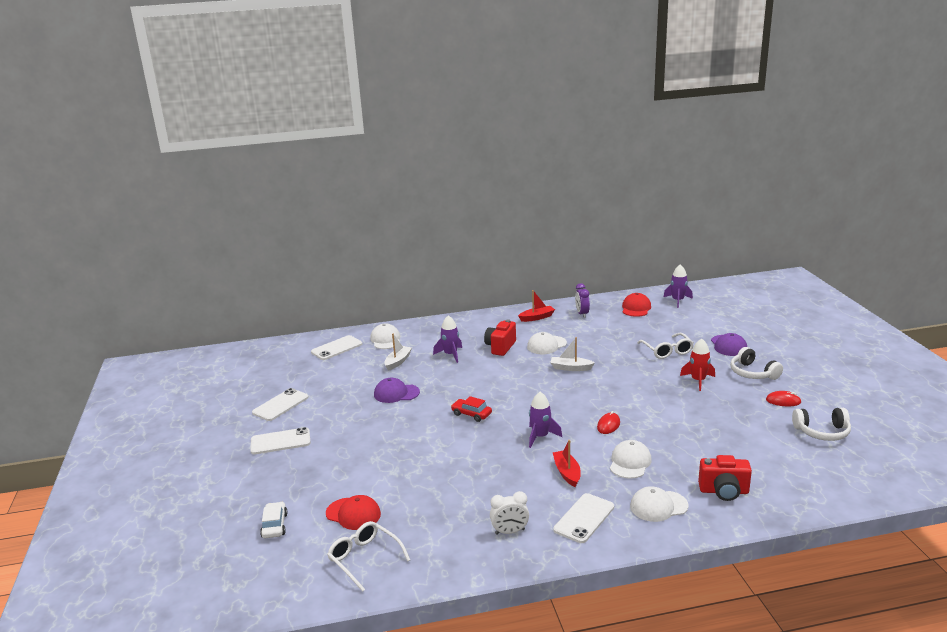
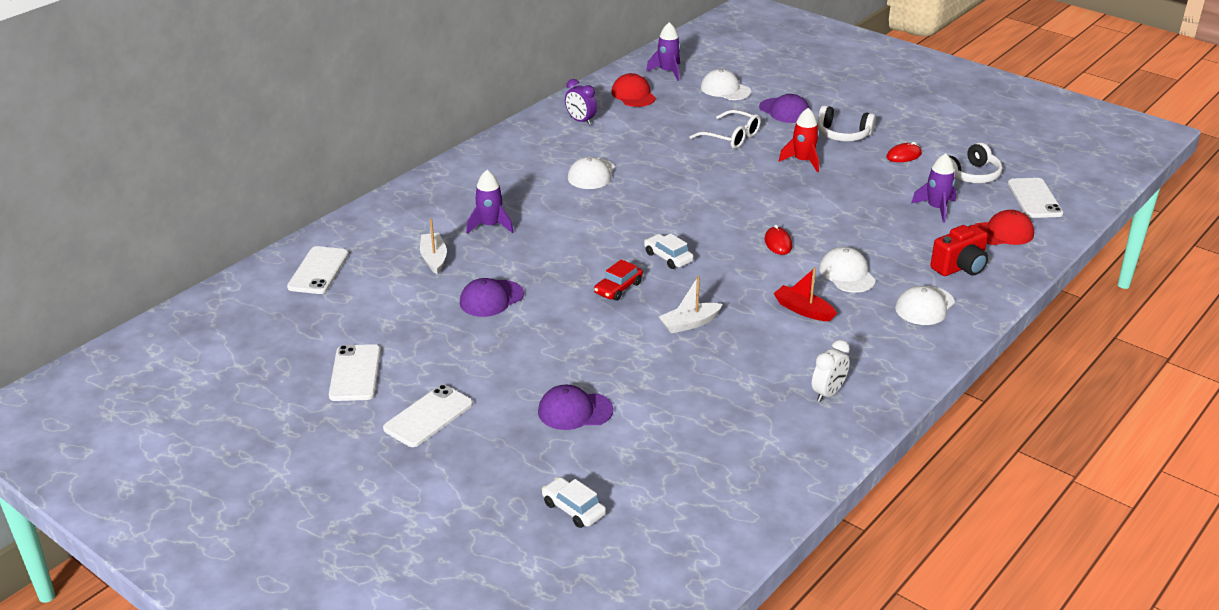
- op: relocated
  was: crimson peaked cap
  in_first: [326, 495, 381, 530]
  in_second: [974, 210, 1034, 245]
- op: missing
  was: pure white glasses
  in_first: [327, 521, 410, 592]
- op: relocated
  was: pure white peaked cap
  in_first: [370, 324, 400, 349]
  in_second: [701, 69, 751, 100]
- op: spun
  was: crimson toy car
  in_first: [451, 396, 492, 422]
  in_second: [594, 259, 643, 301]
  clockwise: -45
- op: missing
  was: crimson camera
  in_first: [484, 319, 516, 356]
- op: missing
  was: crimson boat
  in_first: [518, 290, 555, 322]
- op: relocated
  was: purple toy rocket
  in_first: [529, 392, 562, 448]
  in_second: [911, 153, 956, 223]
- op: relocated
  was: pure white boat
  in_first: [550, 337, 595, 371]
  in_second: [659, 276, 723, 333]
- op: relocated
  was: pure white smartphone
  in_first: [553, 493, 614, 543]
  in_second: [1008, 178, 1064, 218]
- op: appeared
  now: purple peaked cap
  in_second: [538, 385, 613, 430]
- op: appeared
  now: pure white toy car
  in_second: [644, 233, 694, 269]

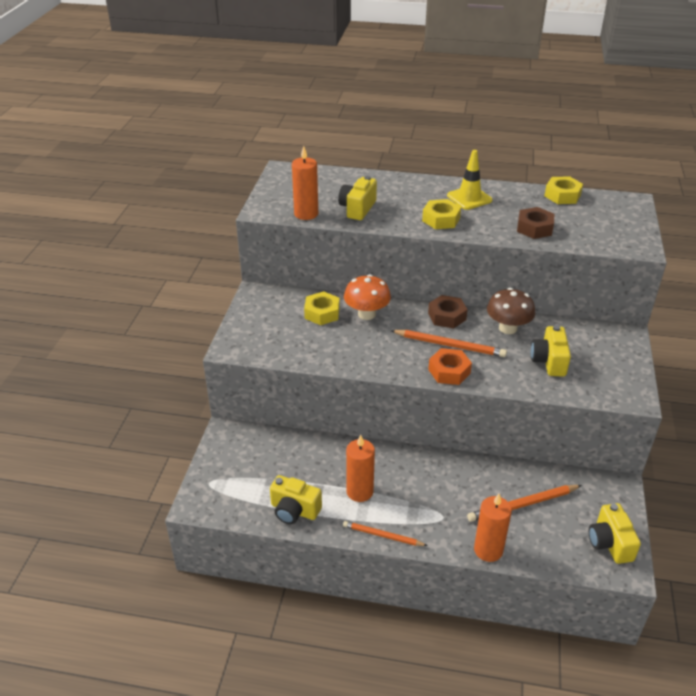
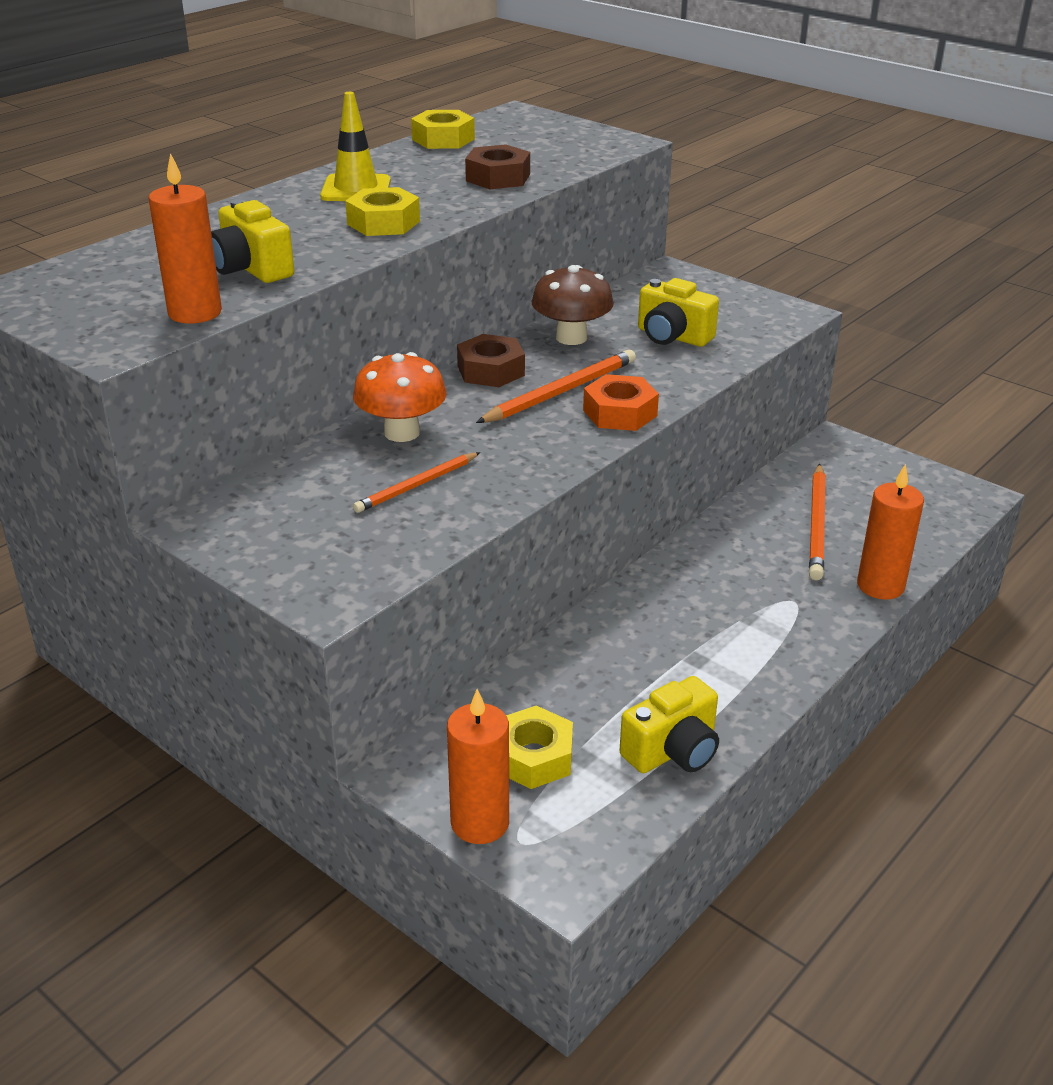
- op: relocated
  was: golden nut
  in_first: [304, 291, 340, 325]
  in_second: [506, 706, 573, 789]
- op: relocated
  was: bright orange pencil
  in_first: [343, 521, 428, 546]
  in_second: [353, 452, 480, 513]
- op: relocated
  was: bright orange candle
  in_first: [346, 435, 375, 502]
  in_second: [447, 689, 509, 844]
- op: missing
  was: golden camera
  in_first: [589, 503, 641, 564]

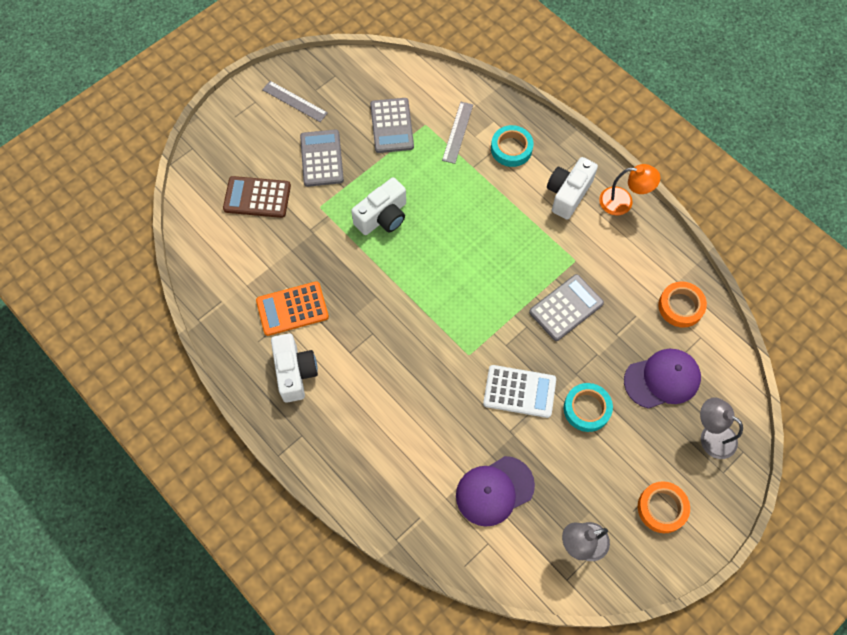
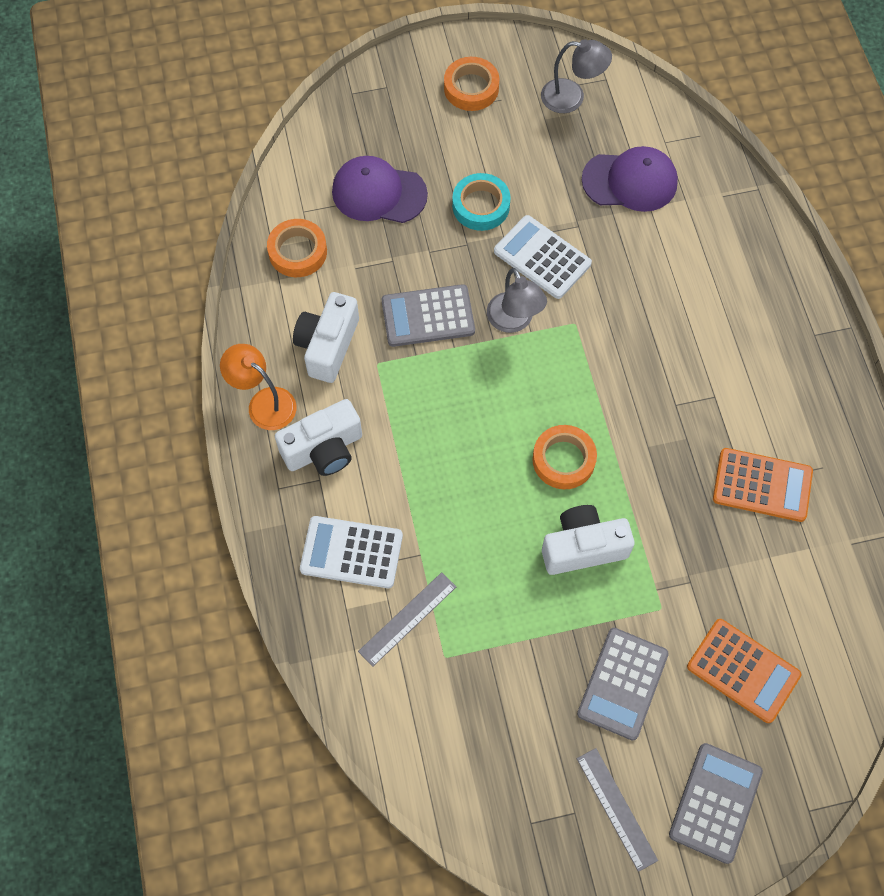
- op: colour
  was: russet adding machine
  now: bright orange adding machine
  in_first: [223, 176, 291, 218]
  in_second: [687, 619, 801, 723]
- op: relocated
  was: pure white camera
  in_first: [271, 334, 318, 403]
  in_second: [293, 292, 359, 383]
- op: relocated
  was: gray adding machine
  in_first: [370, 98, 414, 153]
  in_second: [669, 743, 763, 864]
- op: exchanged
  was: teal tape
  now: pure white adding machine
  in_first: [491, 125, 534, 167]
  in_second: [300, 516, 403, 588]
- op: relocated
  was: gray desk lamp
  in_first: [700, 397, 743, 459]
  in_second: [487, 268, 547, 333]
- op: appeared
  now: bright orange tape
  in_second: [532, 425, 597, 489]

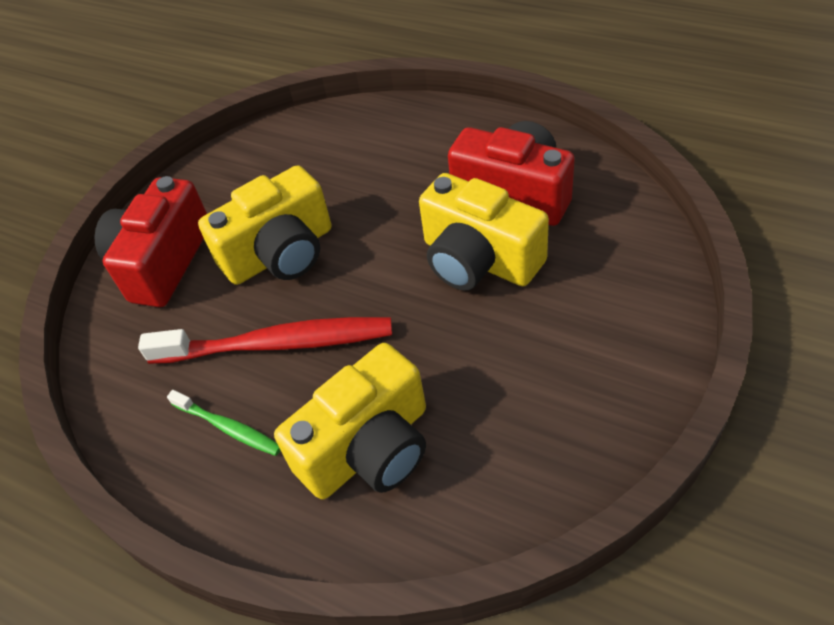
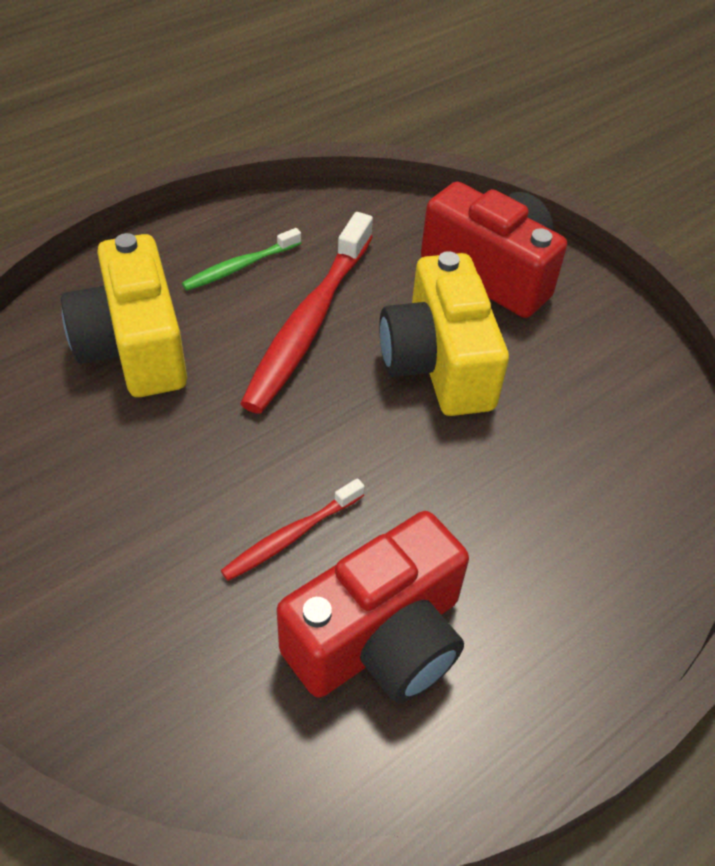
- op: exchanged
  was: golden camera
  now: crimson toothbrush
  in_first: [419, 173, 549, 291]
  in_second: [220, 478, 365, 581]

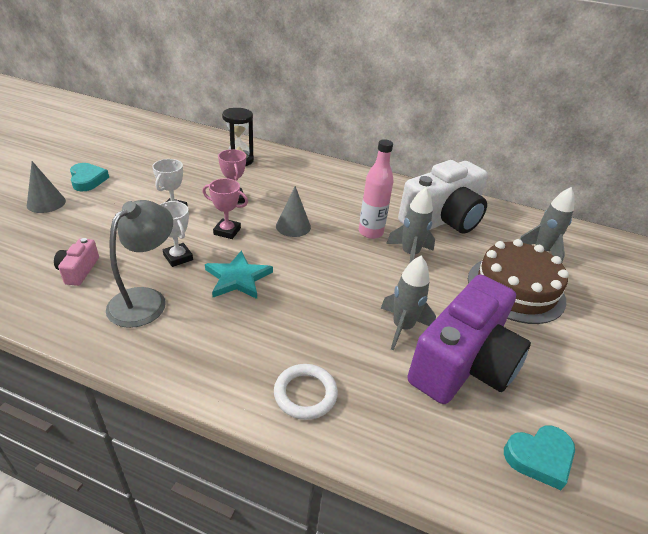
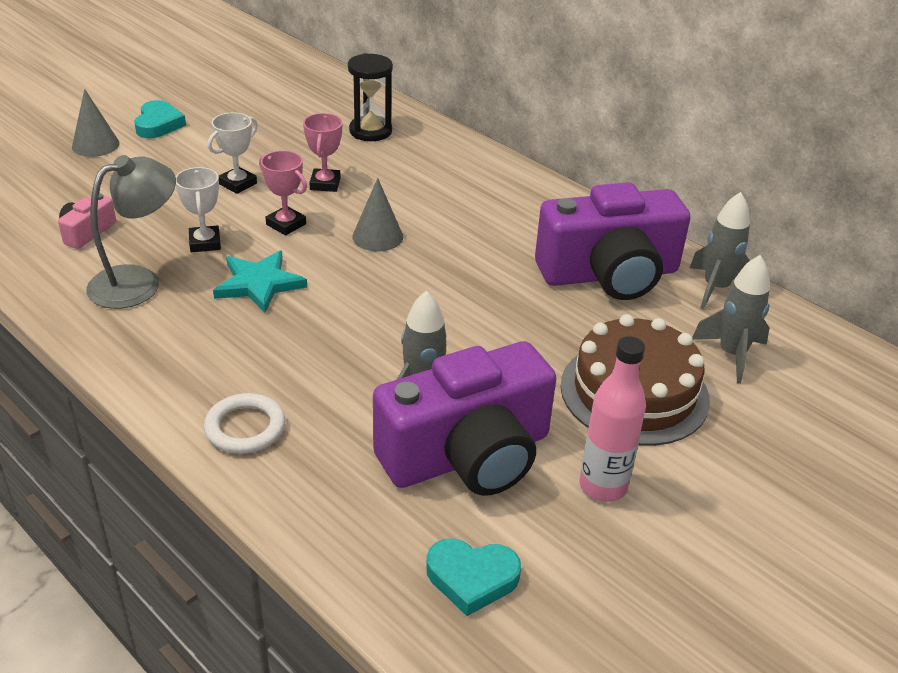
- op: relocated
  was: rose-pink drink bottle
  in_first: [359, 139, 394, 239]
  in_second: [579, 336, 646, 502]
- op: relocated
  was: gray toy rocket
  in_first: [386, 188, 435, 262]
  in_second: [690, 192, 750, 309]
- op: colour
  was: pure white camera
  now: purple camera
  in_first: [398, 160, 488, 234]
  in_second: [535, 182, 690, 300]

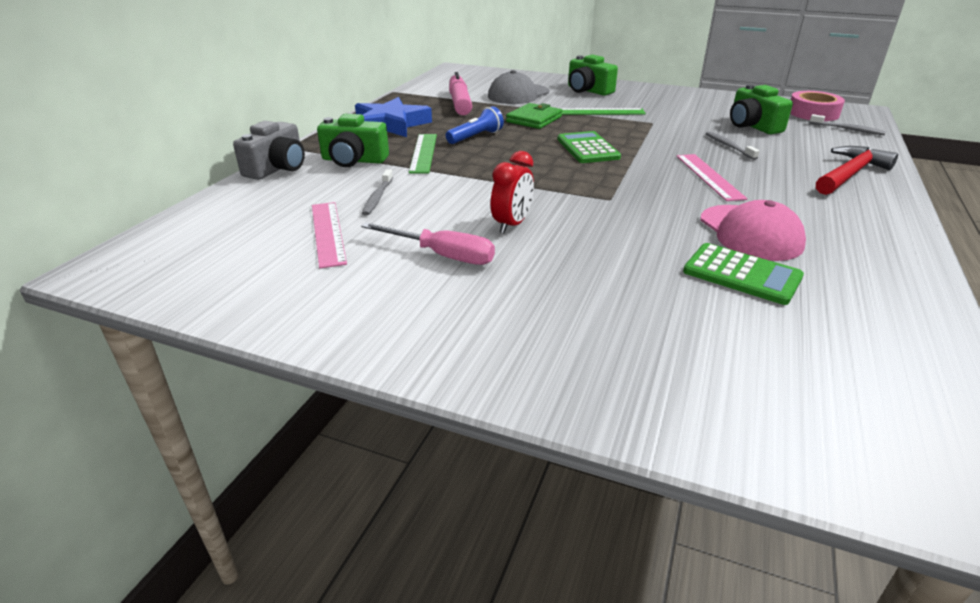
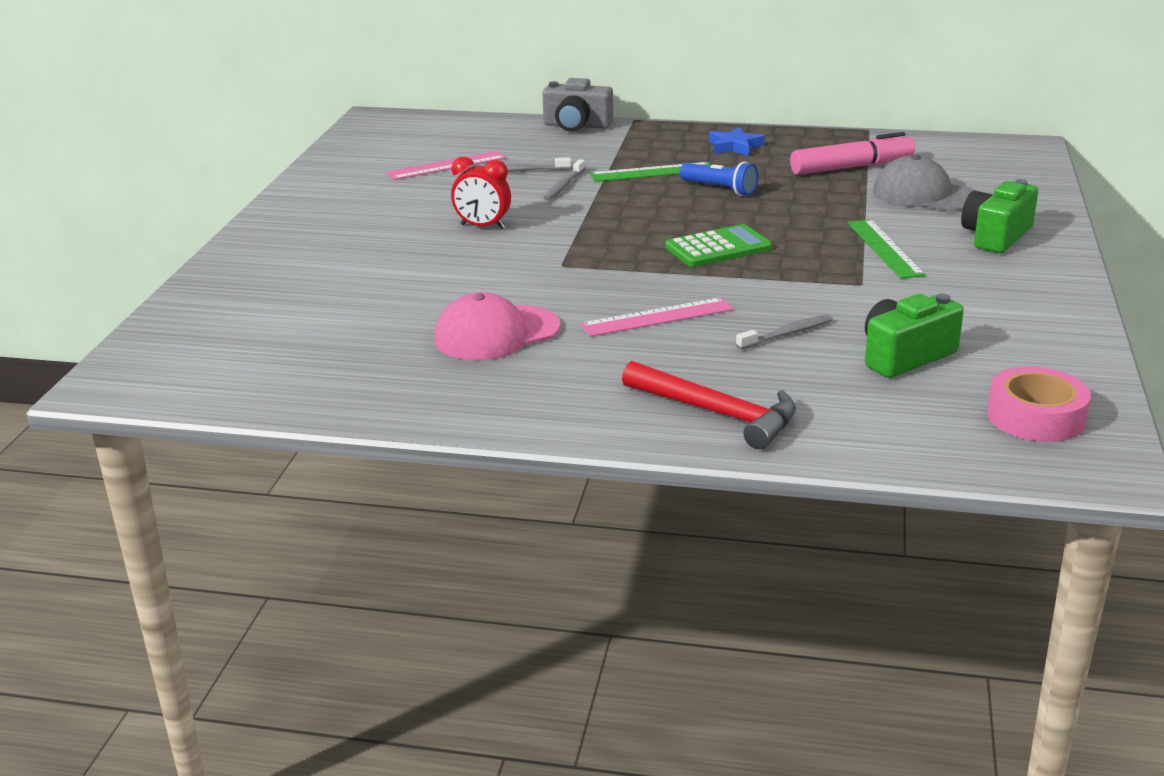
- op: missing
  was: emerald camera
  in_first: [317, 114, 389, 167]
- op: size
  was: cobalt star shape
  in_first: [355, 97, 432, 137]
  in_second: [709, 127, 765, 156]
  ratio: 0.57
- op: missing
  was: rose-pink hand screwdriver
  in_first: [361, 222, 495, 265]
- op: missing
  was: emerald wallet
  in_first: [506, 103, 562, 129]
- op: missing
  was: emerald adding machine
  in_first: [683, 243, 804, 305]
- op: relocated
  was: gray toothbrush
  in_first: [810, 114, 886, 135]
  in_second: [543, 159, 586, 200]

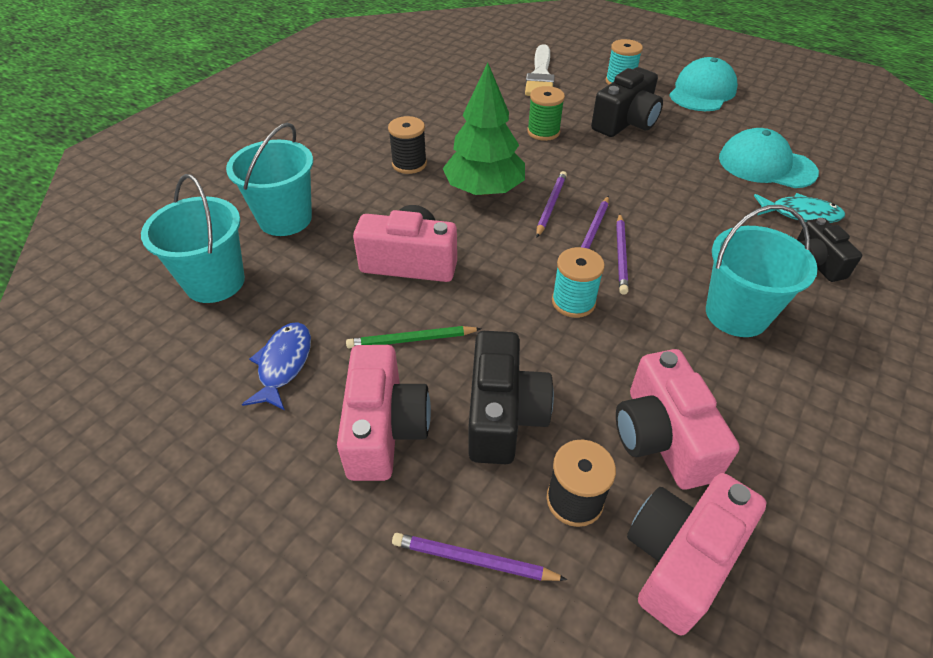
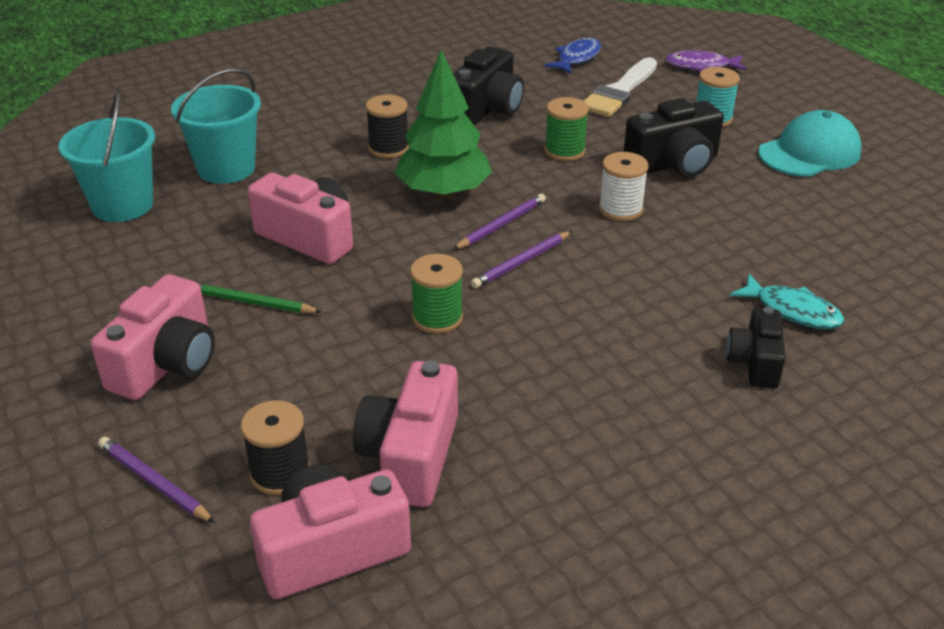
- op: relocated
  was: cobalt toy fish
  in_first: [242, 322, 311, 411]
  in_second: [544, 37, 601, 74]
- op: relocated
  was: jet-black camera
  in_first: [468, 331, 554, 464]
  in_second: [453, 46, 524, 126]
- op: colour
  was: teal reel of thread
  now: emerald reel of thread
  in_first: [552, 247, 605, 318]
  in_second: [410, 254, 463, 334]
- op: missing
  was: purple pencil
  in_first: [616, 214, 628, 295]
- op: missing
  was: teal pail
  in_first: [706, 205, 818, 337]
- op: missing
  was: teal peaked cap
  in_first: [719, 128, 819, 188]
- op: appeared
  now: pure white reel of thread
  in_second: [599, 152, 649, 221]
- op: appeared
  now: purple toy fish
  in_second: [665, 50, 746, 72]

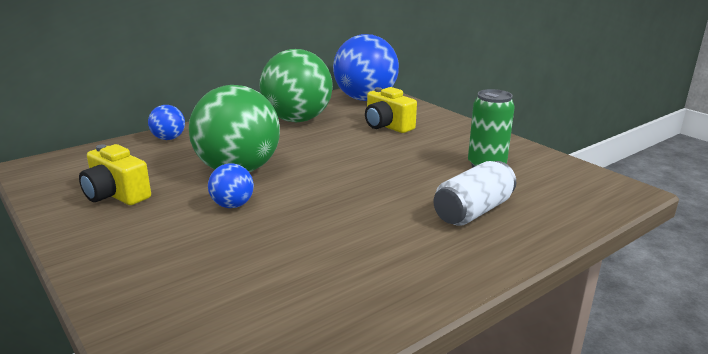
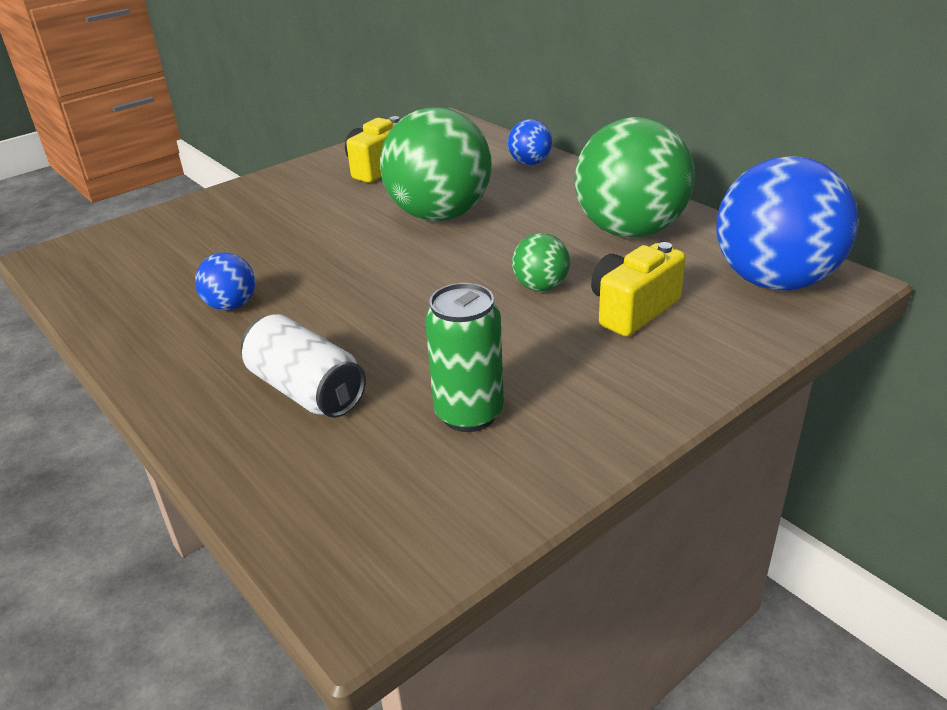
- op: relocated
  was: cobalt ball
  in_first: [208, 163, 254, 208]
  in_second: [195, 253, 255, 311]
- op: appeared
  now: emerald ball
  in_second: [512, 233, 570, 291]

